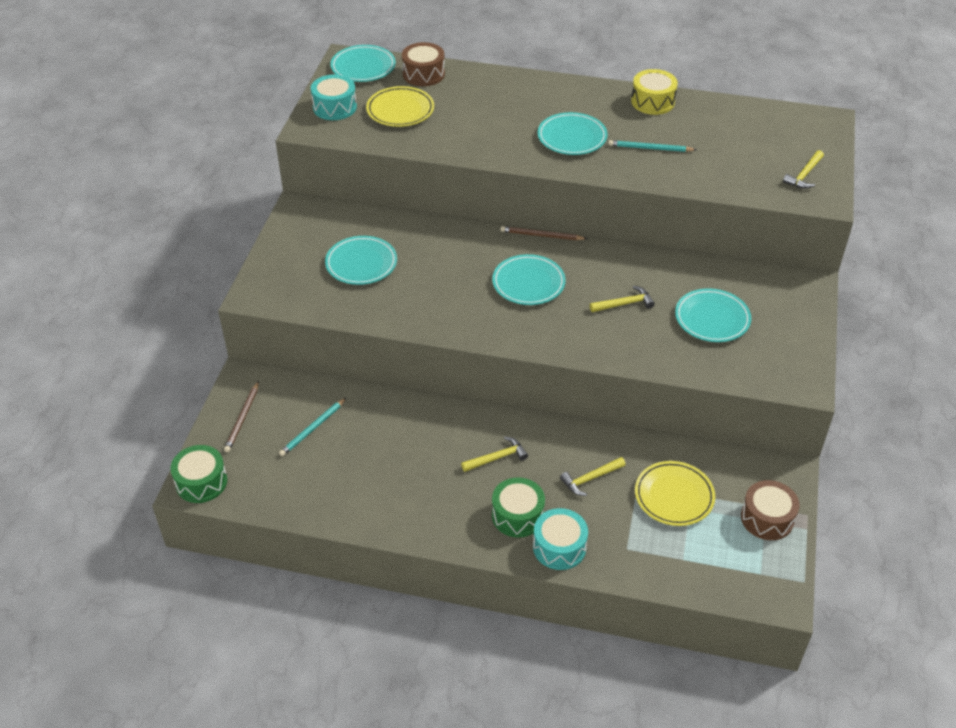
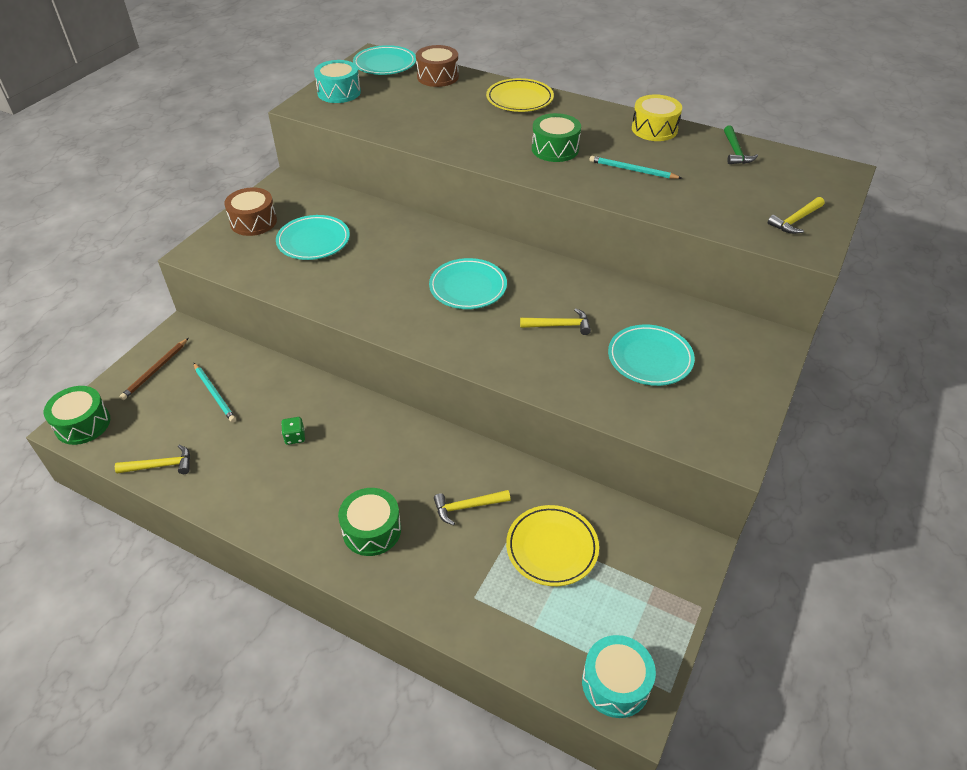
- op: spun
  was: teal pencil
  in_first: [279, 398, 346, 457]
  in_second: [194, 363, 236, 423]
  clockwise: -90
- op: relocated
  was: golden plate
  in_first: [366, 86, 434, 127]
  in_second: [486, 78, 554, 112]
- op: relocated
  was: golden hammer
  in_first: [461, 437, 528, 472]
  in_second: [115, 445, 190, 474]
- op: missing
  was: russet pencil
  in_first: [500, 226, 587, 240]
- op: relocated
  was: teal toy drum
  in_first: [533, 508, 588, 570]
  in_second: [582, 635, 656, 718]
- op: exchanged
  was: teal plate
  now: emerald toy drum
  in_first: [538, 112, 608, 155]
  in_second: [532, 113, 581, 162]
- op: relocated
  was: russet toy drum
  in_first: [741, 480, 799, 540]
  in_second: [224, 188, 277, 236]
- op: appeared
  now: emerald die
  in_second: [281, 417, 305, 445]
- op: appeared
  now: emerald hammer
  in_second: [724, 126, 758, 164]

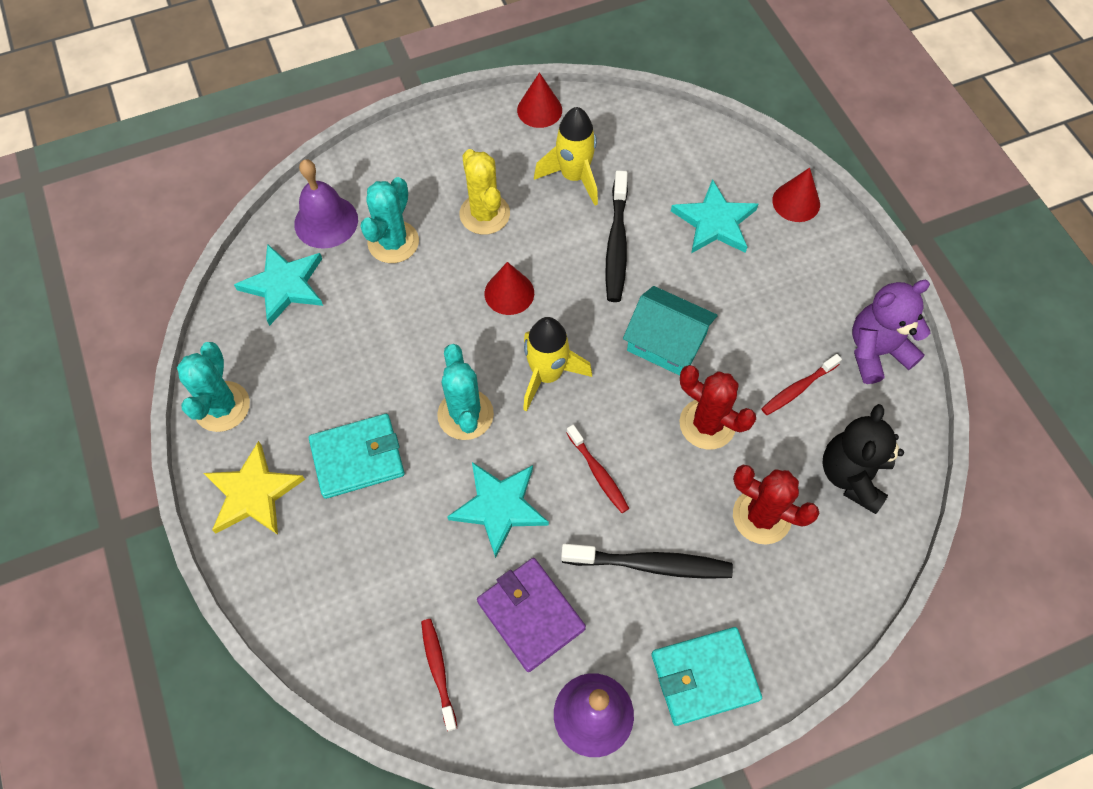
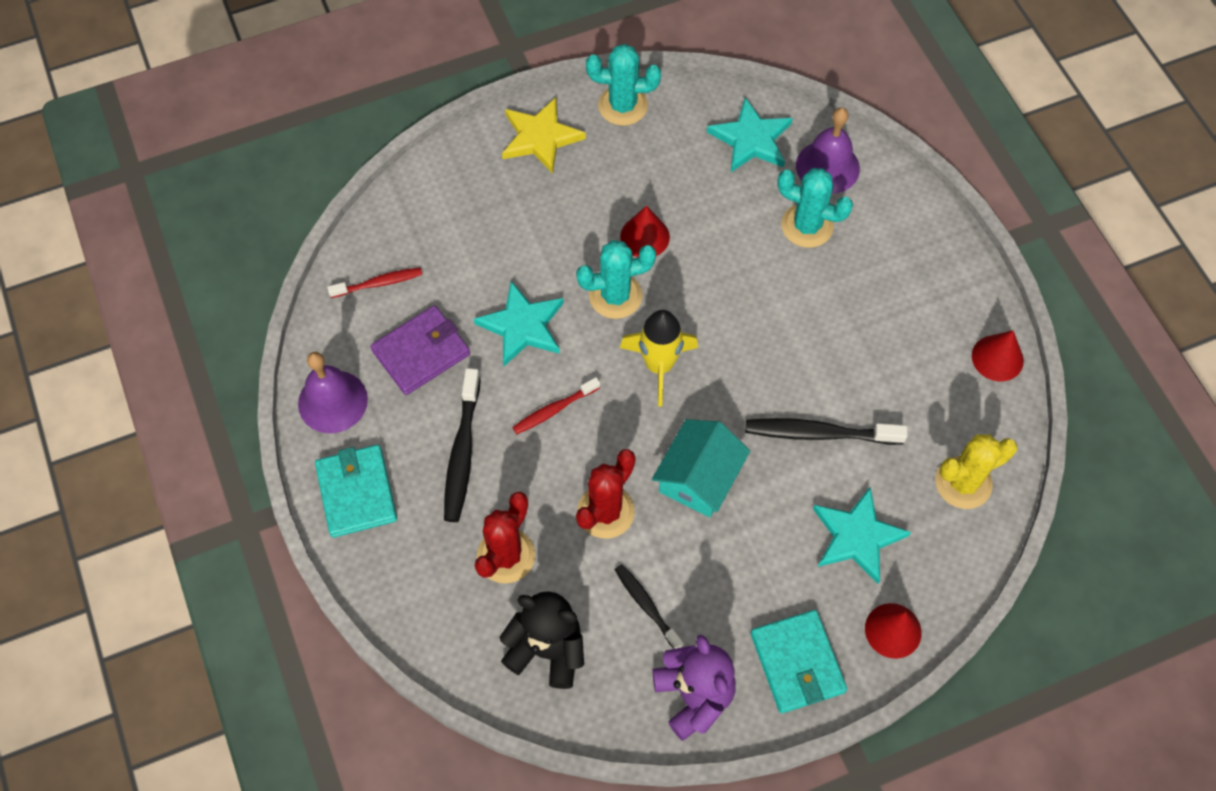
- op: relocated
  was: teal wallet
  in_first: [309, 414, 405, 499]
  in_second: [751, 610, 847, 713]
- op: relocated
  was: golden saguaro cactus
  in_first: [459, 149, 510, 235]
  in_second: [935, 434, 1017, 509]
- op: relocated
  was: crimson cone shape
  in_first: [485, 262, 534, 315]
  in_second: [620, 206, 670, 257]
- op: missing
  was: golden toy rocket
  in_first: [534, 107, 598, 206]
- op: colour
  was: crimson toothbrush
  now: jet-black toothbrush
  in_first: [761, 354, 842, 415]
  in_second: [615, 564, 684, 649]

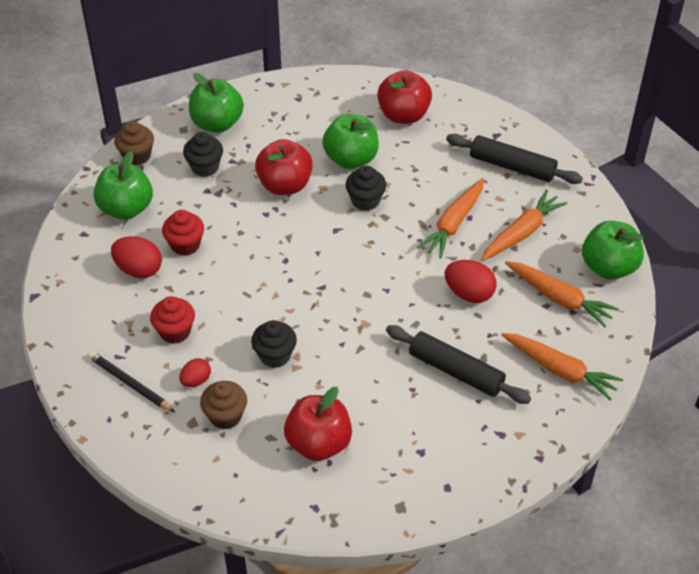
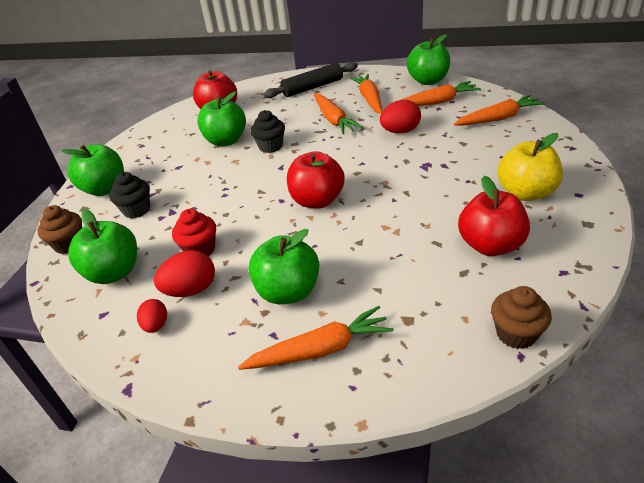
- op: exchanged
  was: jet-black pencil
  now: bright orange root vegetable
  in_first: [88, 351, 175, 412]
  in_second: [238, 306, 393, 370]
- op: exchanged
  was: crimson cupcake
  now: emerald apple
  in_first: [150, 296, 195, 344]
  in_second: [248, 229, 319, 304]
- op: relocated
  was: crimson egg
  in_first: [179, 358, 211, 387]
  in_second: [137, 299, 167, 333]
- op: relocated
  was: russet cupcake
  in_first: [200, 381, 247, 429]
  in_second: [491, 286, 552, 349]
- op: missing
  was: jet-black cupcake
  in_first: [251, 320, 297, 368]
- op: relocated
  was: crimson apple
  in_first: [255, 139, 313, 195]
  in_second: [287, 151, 345, 209]
- op: missing
  was: jet-black dough roller
  in_first: [386, 325, 531, 404]
- op: appeared
  now: golden apple
  in_second: [497, 133, 563, 201]

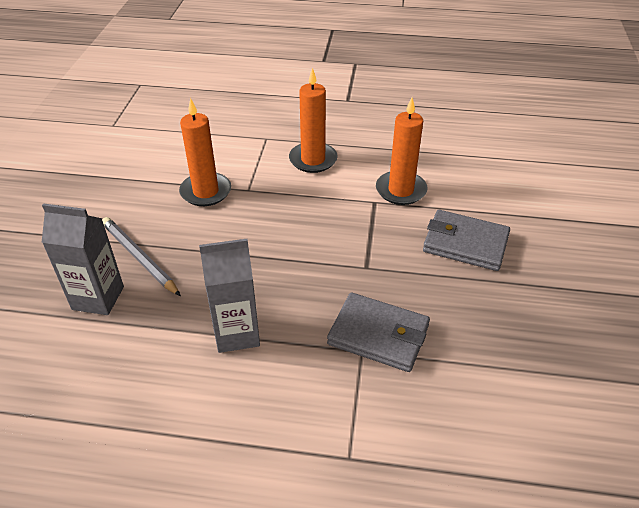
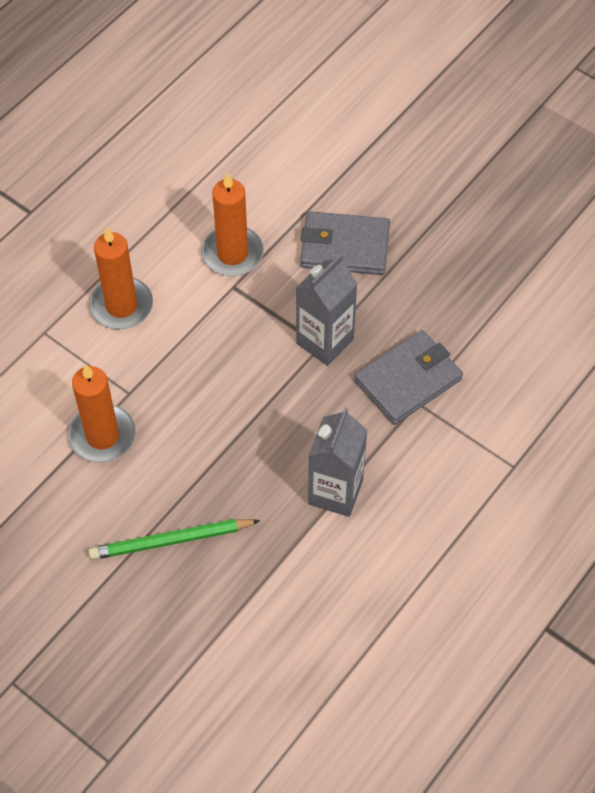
- op: relocated
  was: gray carton
  in_first: [42, 203, 124, 315]
  in_second: [296, 254, 358, 366]
- op: colour
  was: gray pencil
  now: emerald pencil
  in_first: [102, 217, 181, 296]
  in_second: [89, 519, 260, 560]
- op: spun
  was: gray wallet
  in_first: [423, 210, 510, 271]
  in_second: [300, 211, 390, 275]
  clockwise: 45

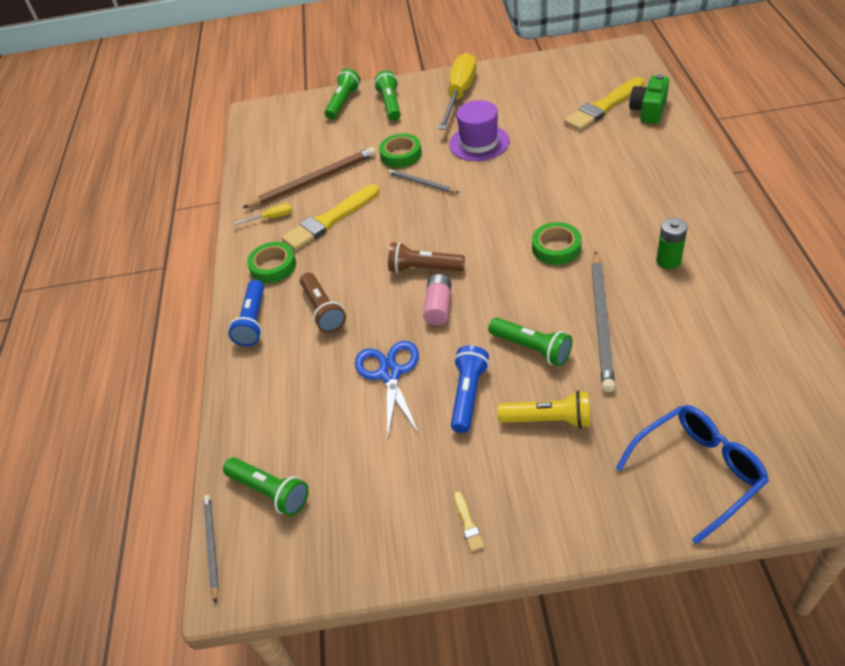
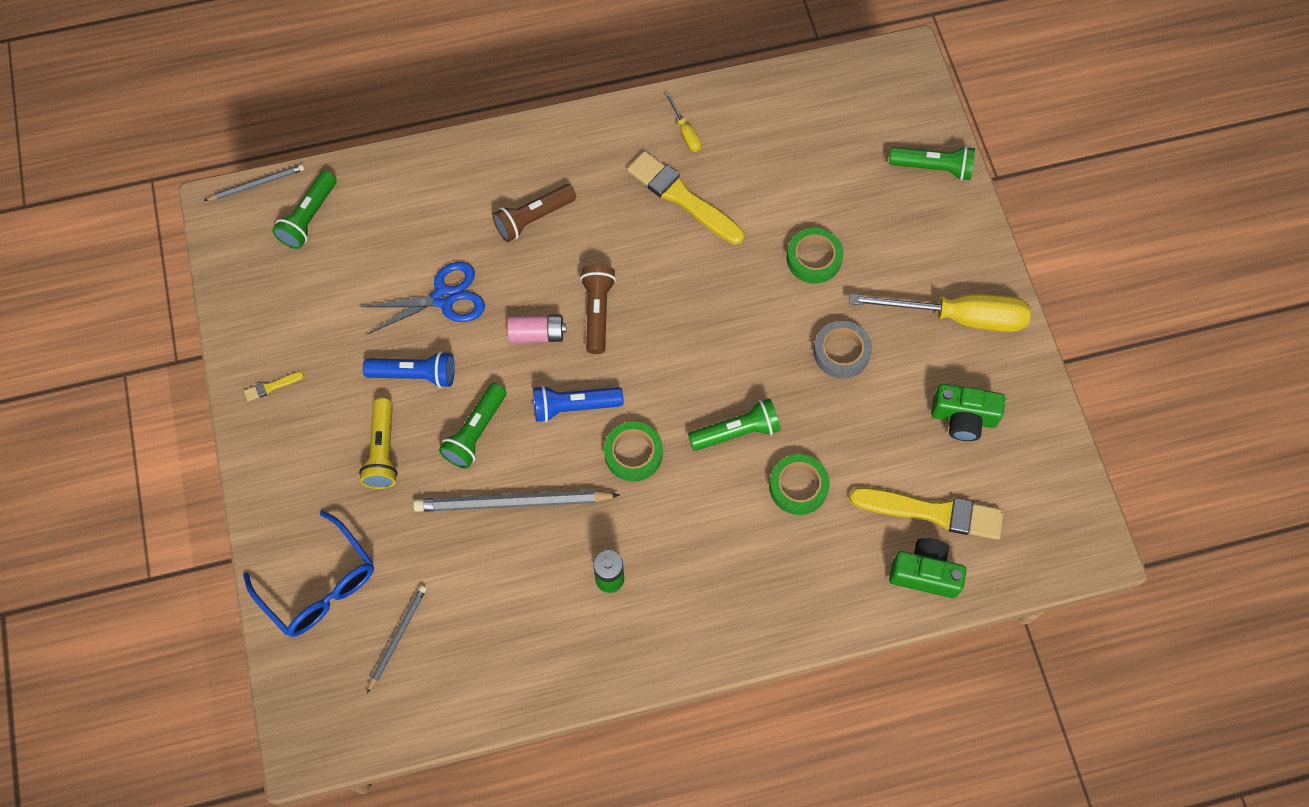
- op: relocated
  was: cobalt pocket torch
  in_first: [229, 280, 264, 346]
  in_second: [533, 385, 623, 422]
- op: missing
  was: russet pencil
  in_first: [243, 147, 376, 208]
- op: relocated
  was: emerald tape
  in_first: [247, 242, 296, 283]
  in_second: [769, 454, 830, 515]
- op: relocated
  was: emerald pocket torch
  in_first: [374, 70, 401, 121]
  in_second: [688, 398, 780, 451]
- op: relocated
  was: gray pencil
  in_first: [388, 169, 460, 193]
  in_second: [367, 586, 427, 693]
- op: exchanged
  was: purple top hat
  now: gray tape
  in_first: [449, 100, 509, 161]
  in_second: [813, 321, 872, 379]
- op: spun
  was: golden brush
  in_first: [564, 77, 645, 131]
  in_second: [849, 487, 1004, 540]
  clockwise: 150
- op: appeared
  now: emerald camera
  in_second: [931, 384, 1005, 441]

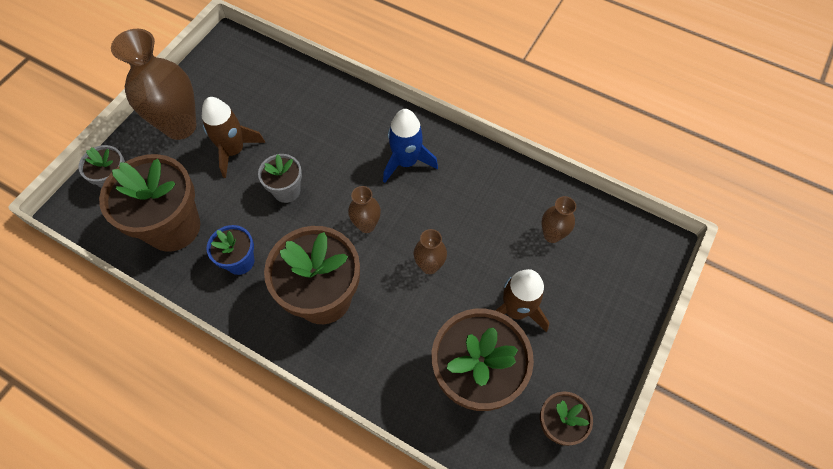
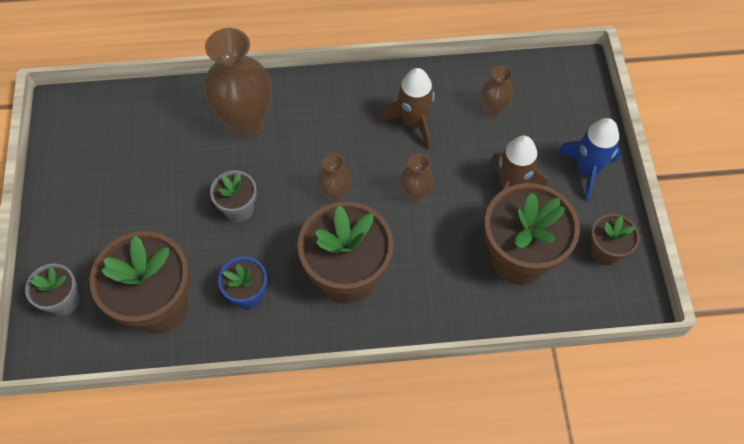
- op: relocated
  was: russet flower vase
  in_first: [111, 29, 197, 140]
  in_second: [204, 28, 272, 138]
- op: relocated
  was: russet toy rocket
  in_first: [202, 97, 265, 178]
  in_second: [380, 68, 435, 149]
- op: relocated
  was: cobalt toy rocket
  in_first: [383, 109, 438, 183]
  in_second: [557, 118, 621, 201]

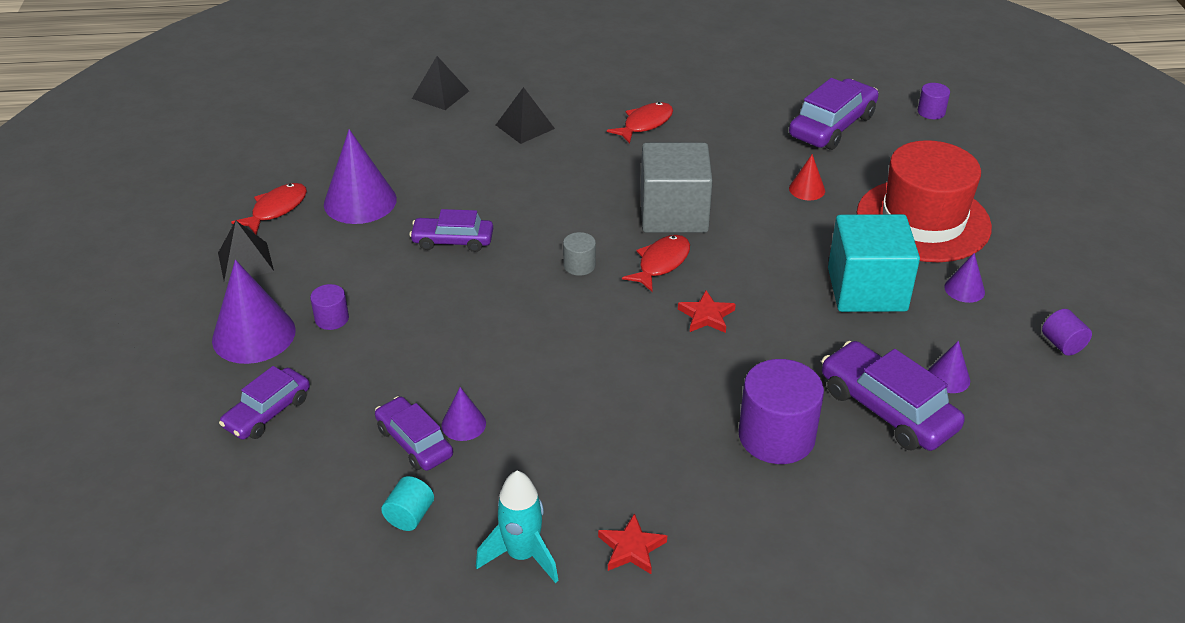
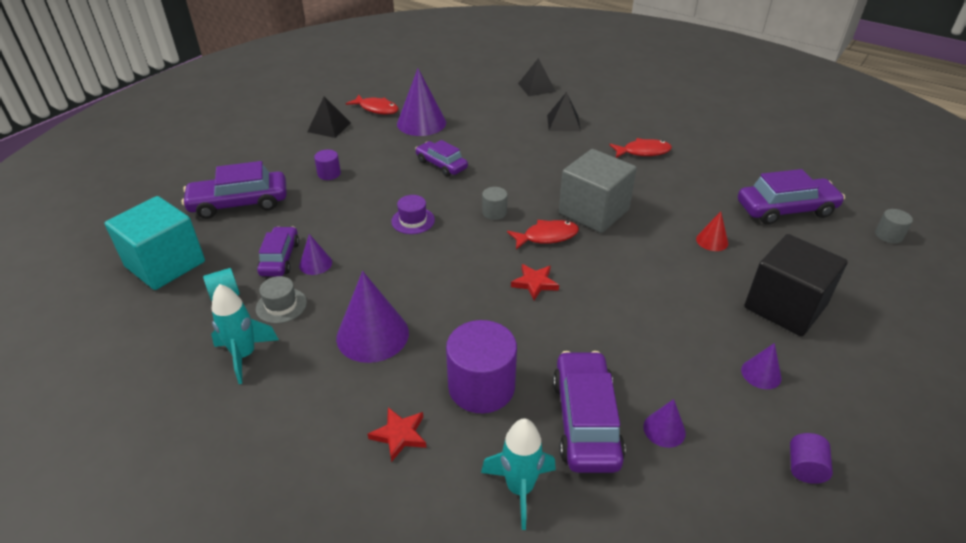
- op: relocated
  was: purple cone shape
  in_first: [212, 260, 296, 364]
  in_second: [336, 271, 409, 363]
- op: size
  was: purple toy car
  in_first: [219, 366, 310, 440]
  in_second: [182, 161, 287, 219]
  ratio: 1.56
- op: spun
  was: crimson toy fish
  in_first: [231, 183, 307, 235]
  in_second: [346, 94, 399, 114]
  clockwise: 45
- op: relocated
  was: crimson star shape
  in_first: [598, 513, 667, 574]
  in_second: [368, 407, 426, 462]
- op: relocated
  was: teal solid cube
  in_first: [828, 214, 920, 312]
  in_second: [104, 196, 205, 290]
- op: exchanged
  was: crimson top hat
  now: jet-black solid cube
  in_first: [856, 140, 992, 262]
  in_second: [744, 234, 848, 336]
- op: colour
  was: purple cylinder
  now: gray cylinder
  in_first: [918, 83, 950, 119]
  in_second: [875, 209, 913, 243]
- op: appeared
  now: gray top hat
  in_second: [256, 276, 307, 324]
- op: appeared
  now: purple top hat
  in_second: [391, 195, 435, 234]
- op: appeared
  now: teal toy rocket
  in_second: [481, 419, 556, 530]

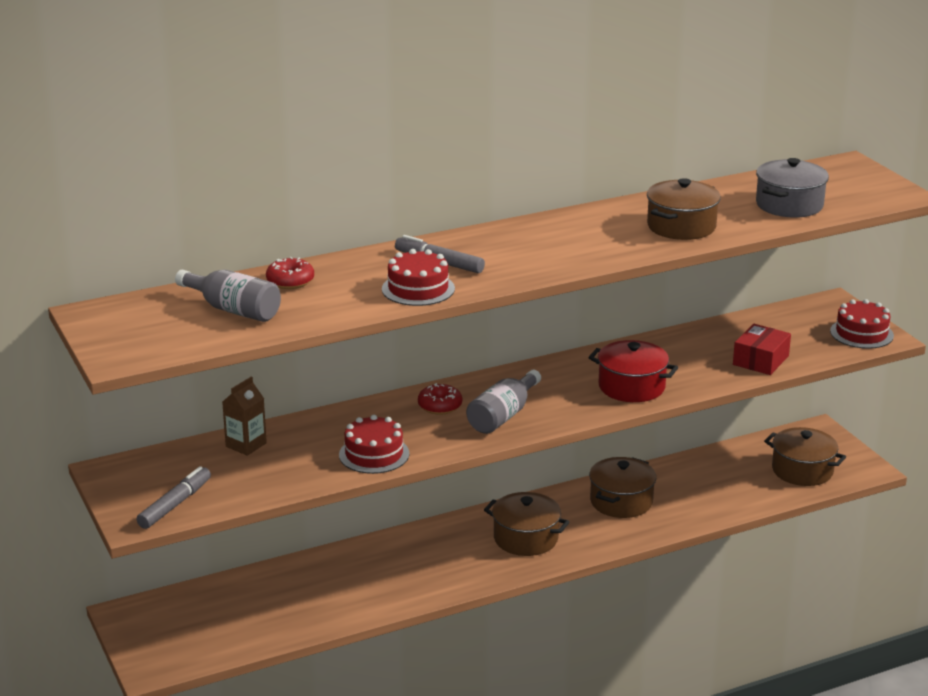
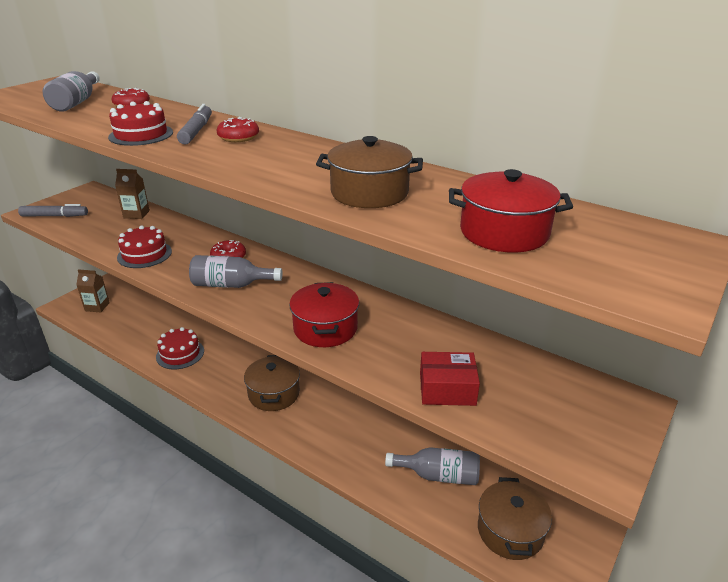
- op: missing
  was: russet pot
  in_first: [589, 457, 656, 518]
- op: colour
  was: gray pot
  now: crimson pot
  in_first: [756, 158, 829, 218]
  in_second: [449, 169, 573, 253]
- op: relocated
  was: crimson cake
  in_first: [830, 299, 894, 349]
  in_second: [156, 327, 204, 369]
- op: appeared
  now: russet carton
  in_second: [76, 269, 110, 312]
- op: appeared
  now: crimson donut
  in_second: [216, 117, 259, 142]
- op: appeared
  now: gray drink bottle
  in_second: [385, 447, 480, 485]

